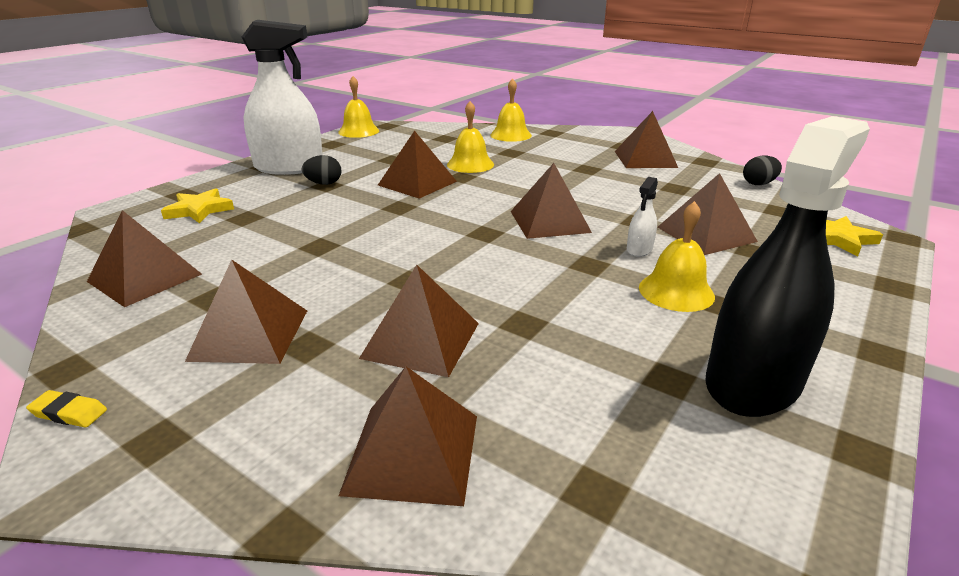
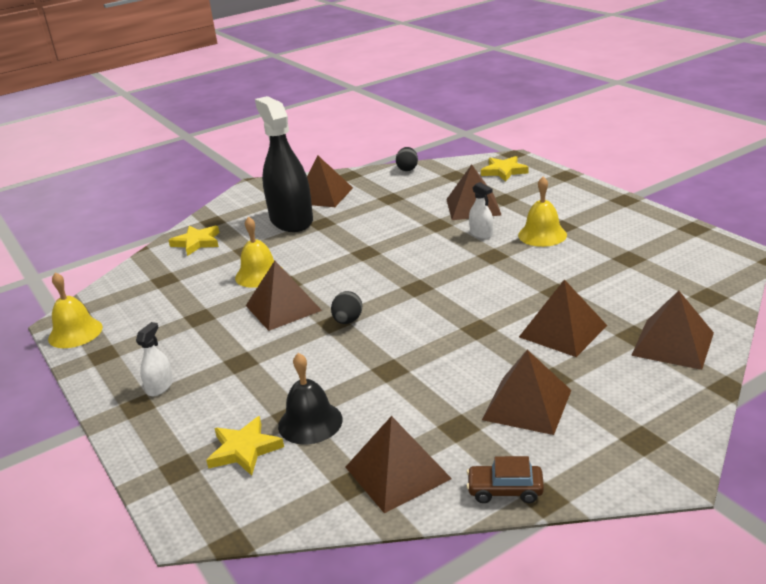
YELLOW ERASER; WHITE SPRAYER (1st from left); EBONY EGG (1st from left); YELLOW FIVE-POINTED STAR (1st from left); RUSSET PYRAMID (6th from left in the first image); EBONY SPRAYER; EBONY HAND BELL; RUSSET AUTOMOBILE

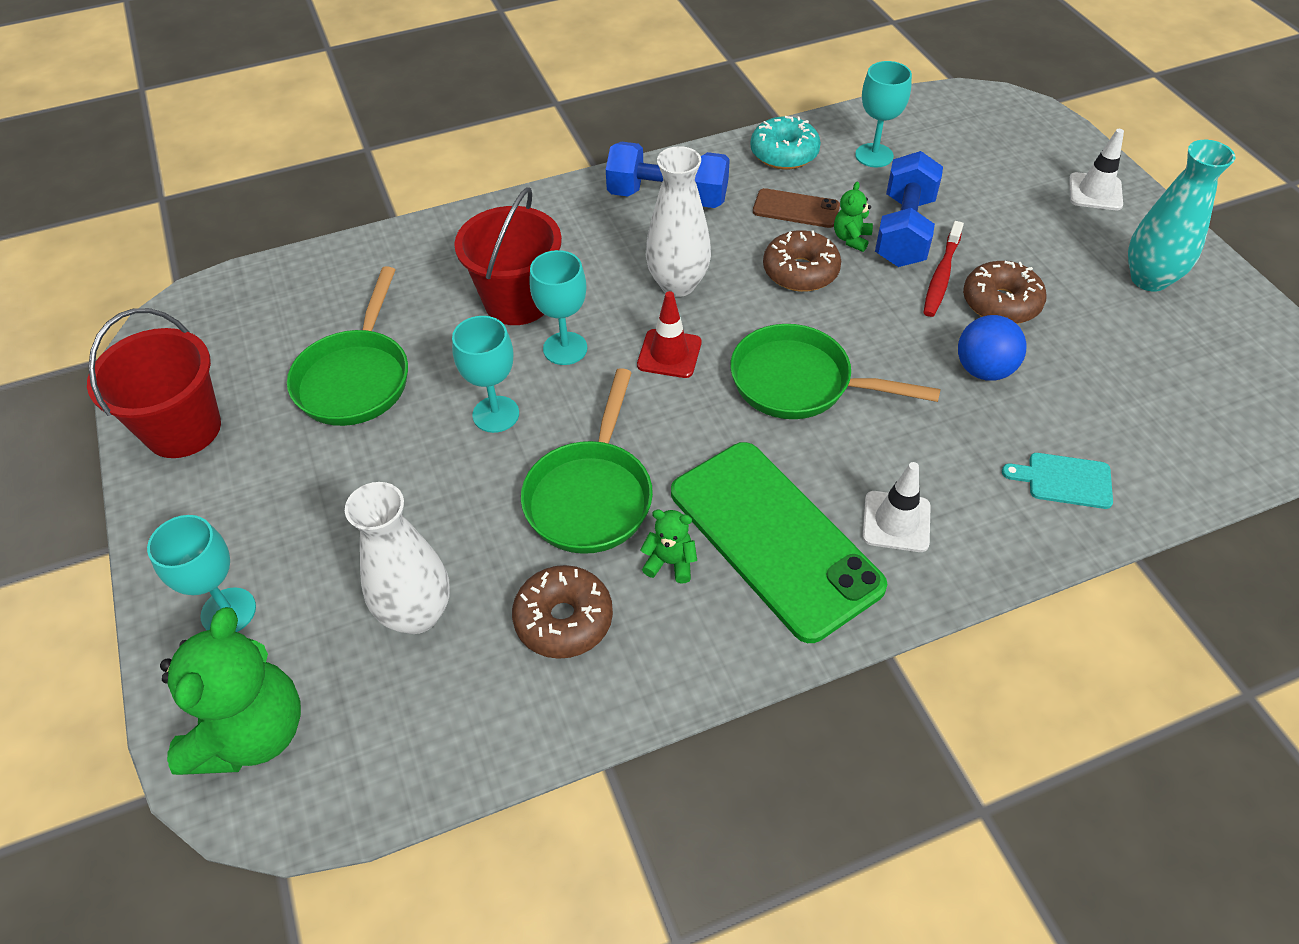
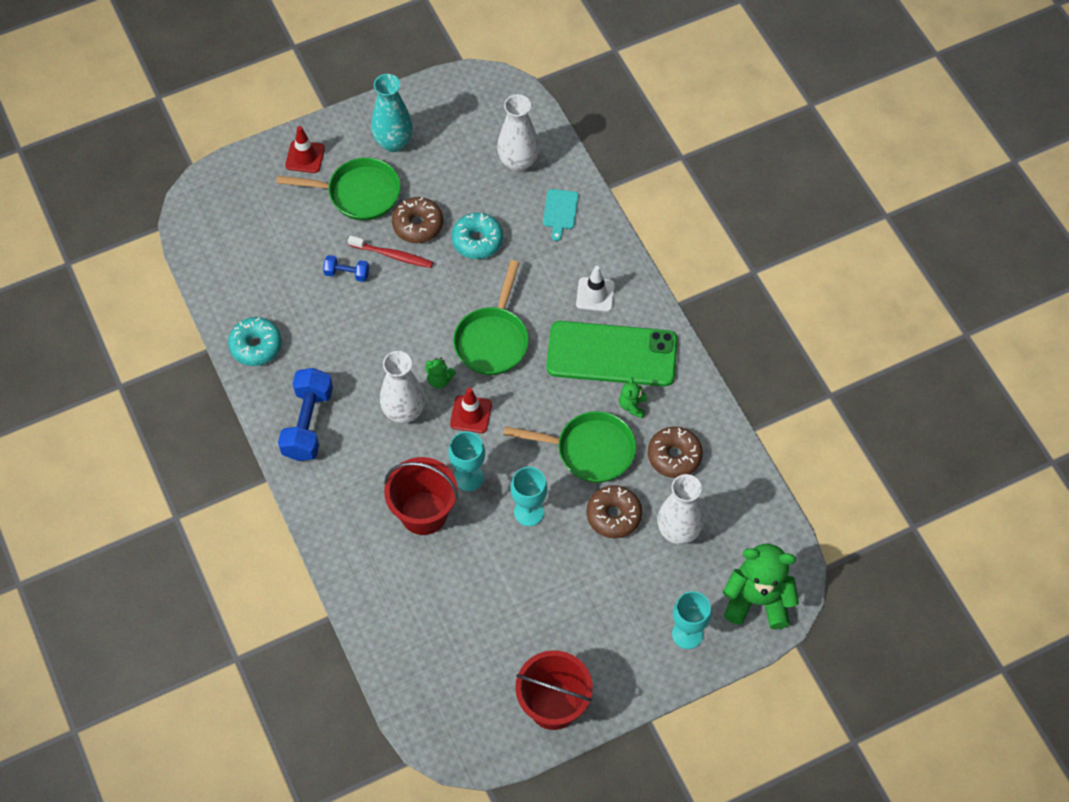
EMERALD FRYING PAN (1st from left); EMERALD SMARTPHONE; RUSSET SMARTPHONE; RUSSET GLAZED DONUT (2nd from left); EMERALD TEDDY (1st from left); TEAL WINE GLASS (4th from left in the first image); BLUE HAND WEIGHT (2nd from left); TEAL GLAZED DONUT (2nd from left); SCARLET TRAFFIC CONE (1st from left); WHITE TALL VASE (2nd from left)

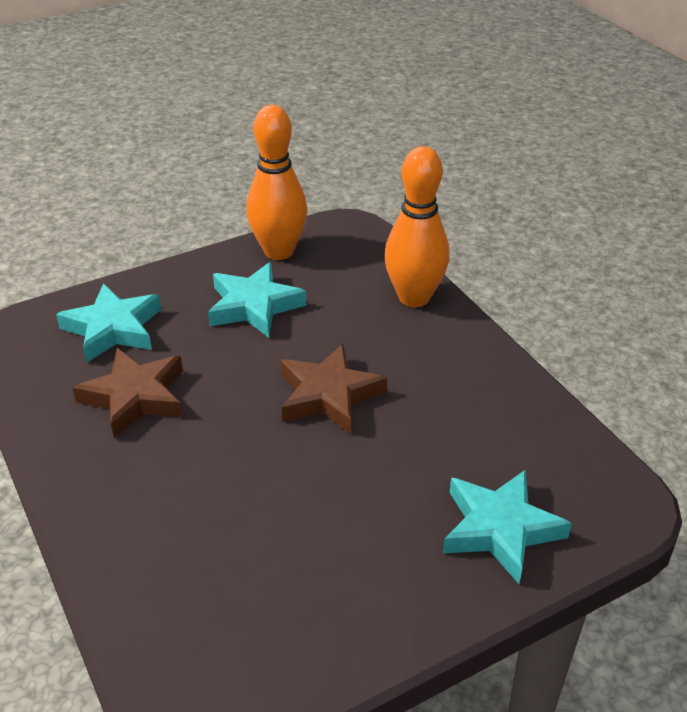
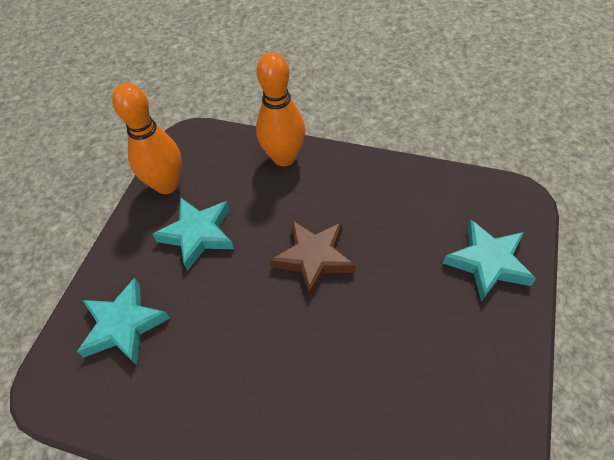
RUSSET FIVE-POINTED STAR (1st from left in the first image)

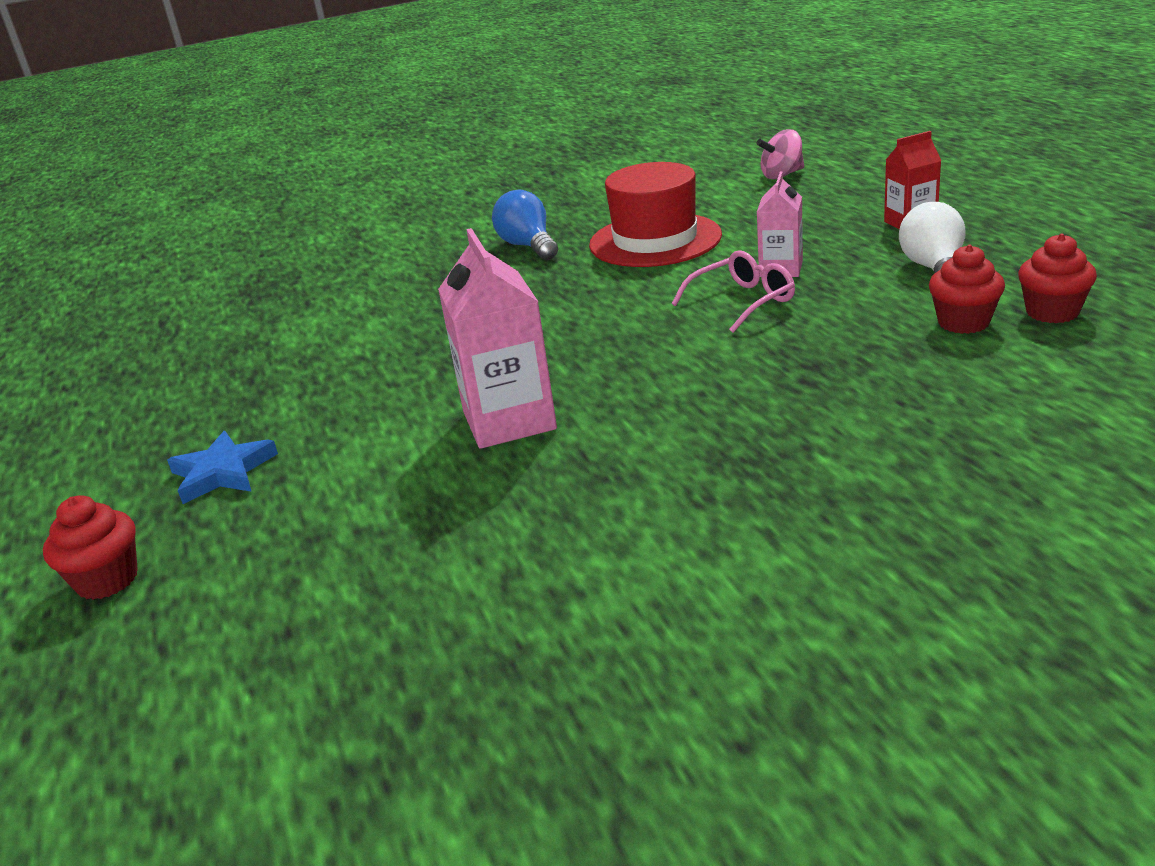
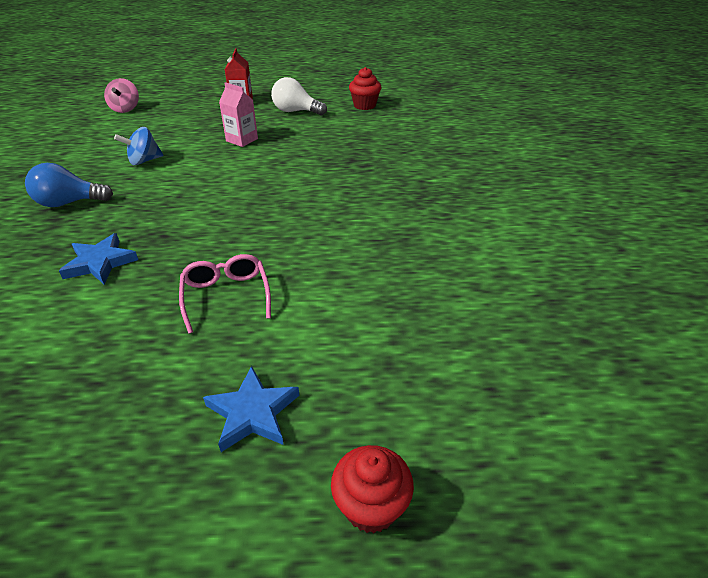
ROSE-PINK MILK CARTON (1st from left in the first image); BLUE WHIRLIGIG; ROSE-PINK GLASSES; SCARLET CUPCAKE (2nd from left in the first image); BLUE FIVE-POINTED STAR (1st from left)

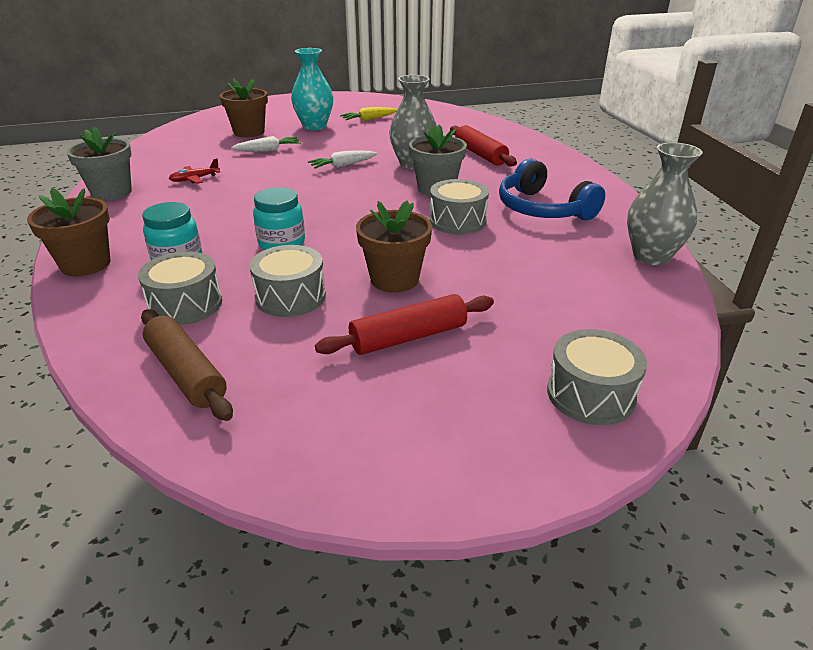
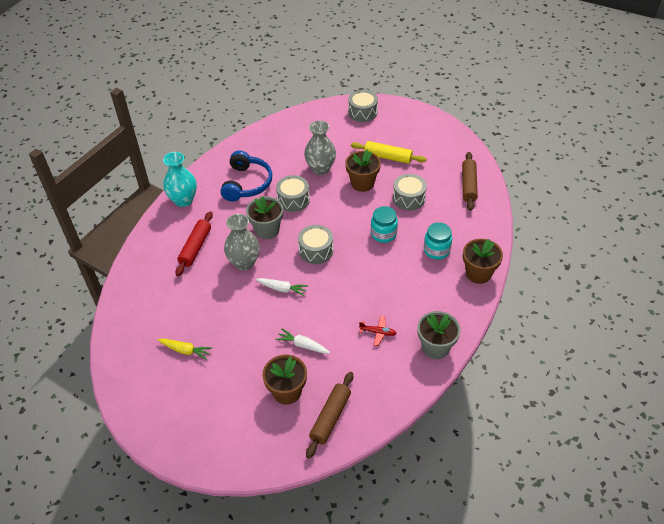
GREY TOY DRUM (2nd from left); TEAL TALL VASE; YELLOW ROLLING PIN; GREY TALL VASE (2nd from left); RUSSET ROLLING PIN (1st from left)

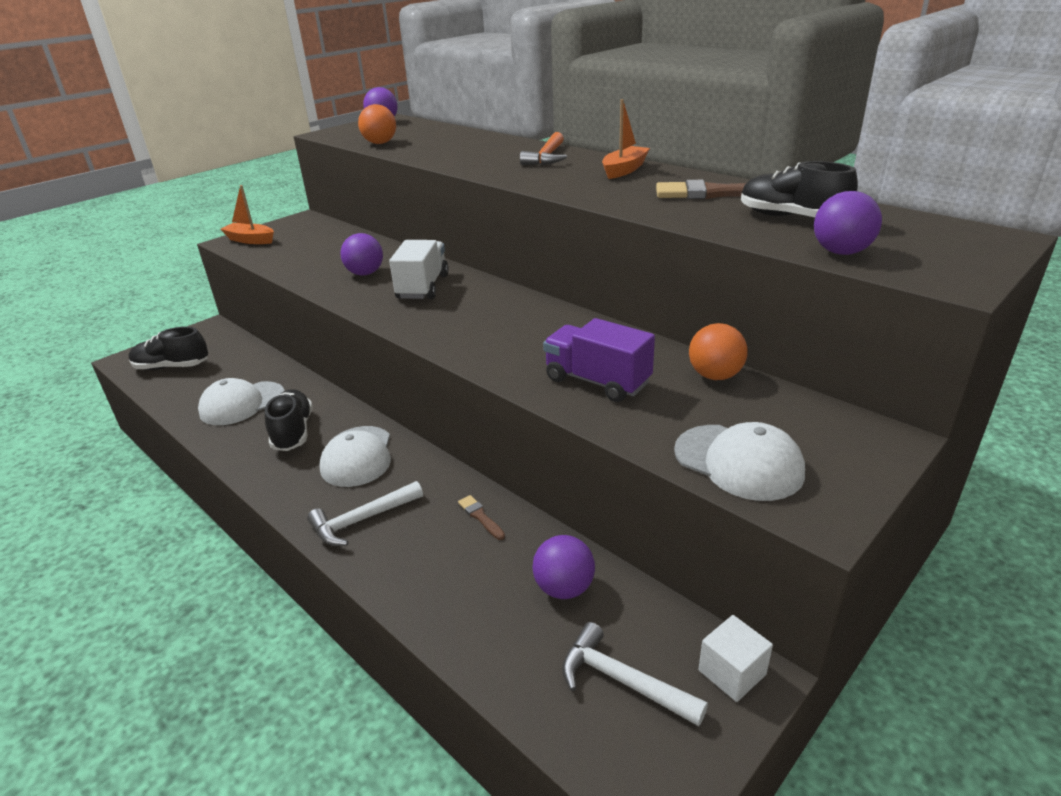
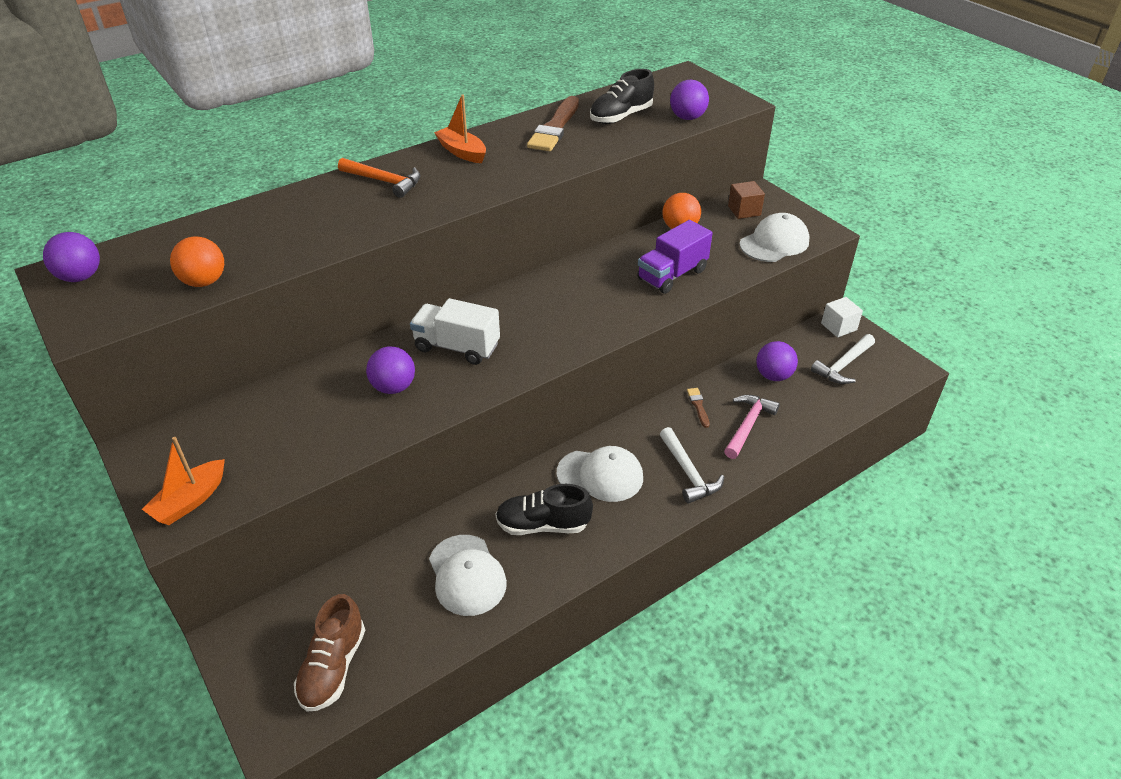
RUSSET SNEAKER; RUSSET BRUSH (2nd from left); ROSE-PINK HAMMER; RUSSET SOLID CUBE

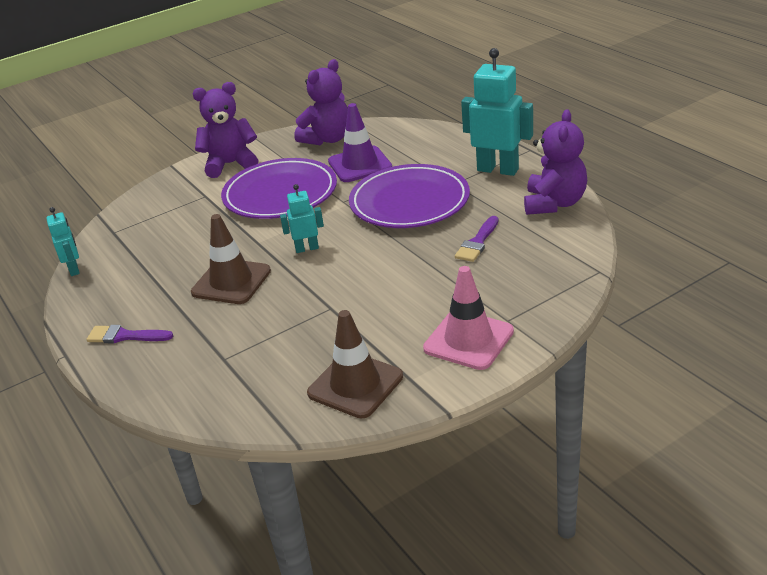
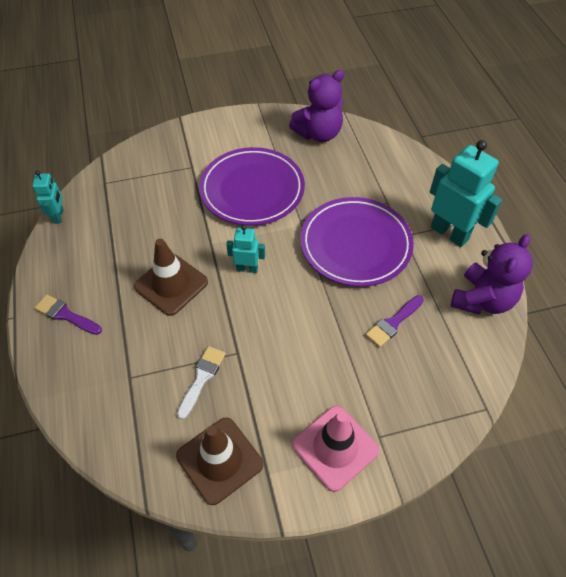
VIOLET TEDDY (1st from left in the first image); VIOLET TRAFFIC CONE; WHITE BRUSH

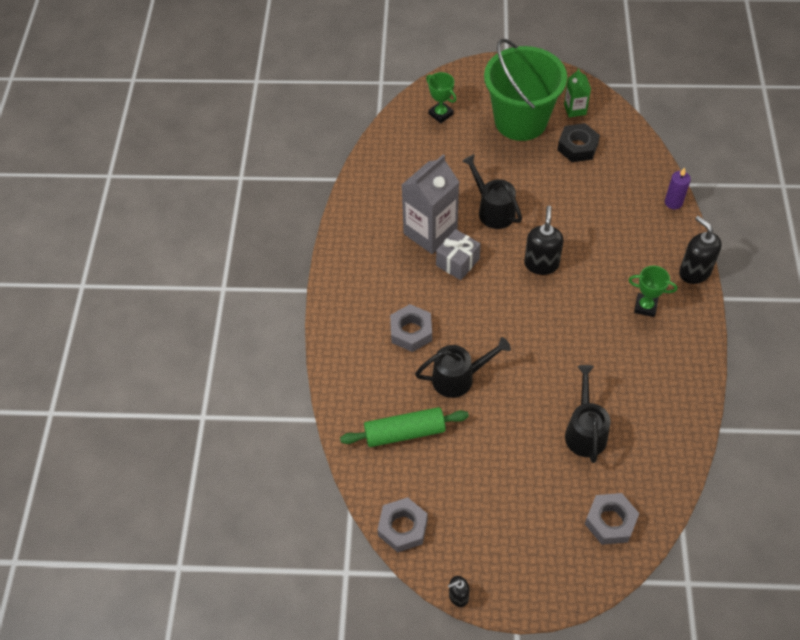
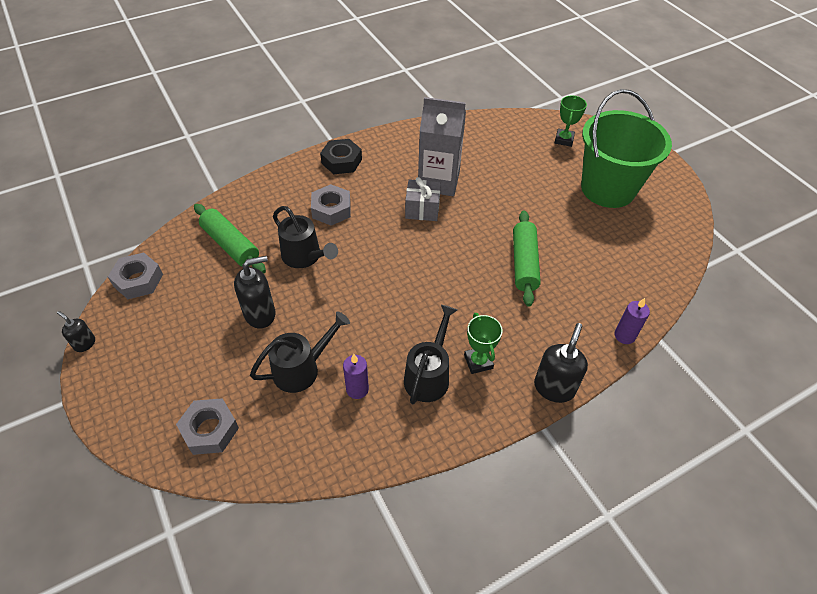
EBONY WATERING POT (3rd from left); EBONY PUMP BOTTLE (2nd from left); EBONY HEX NUT; EMERALD MILK CARTON; VIOLET WAX CANDLE (1st from left); EMERALD ROLLING PIN (2nd from left)

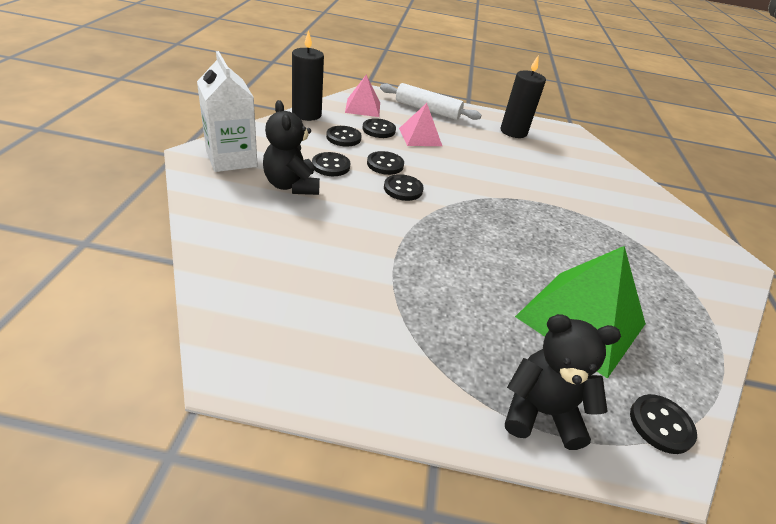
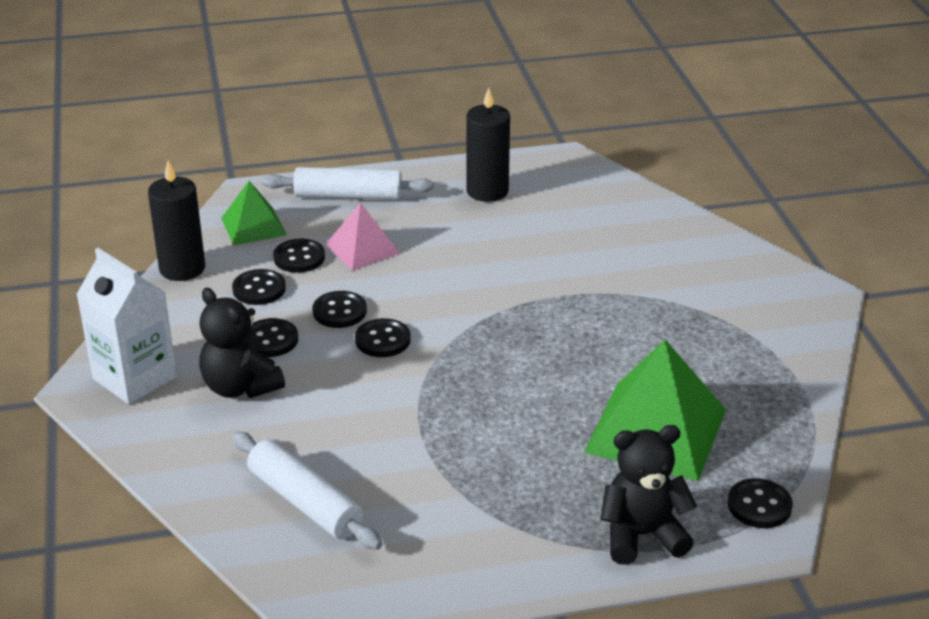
EMERALD PYRAMID (1st from left); WHITE ROLLING PIN (1st from left)

